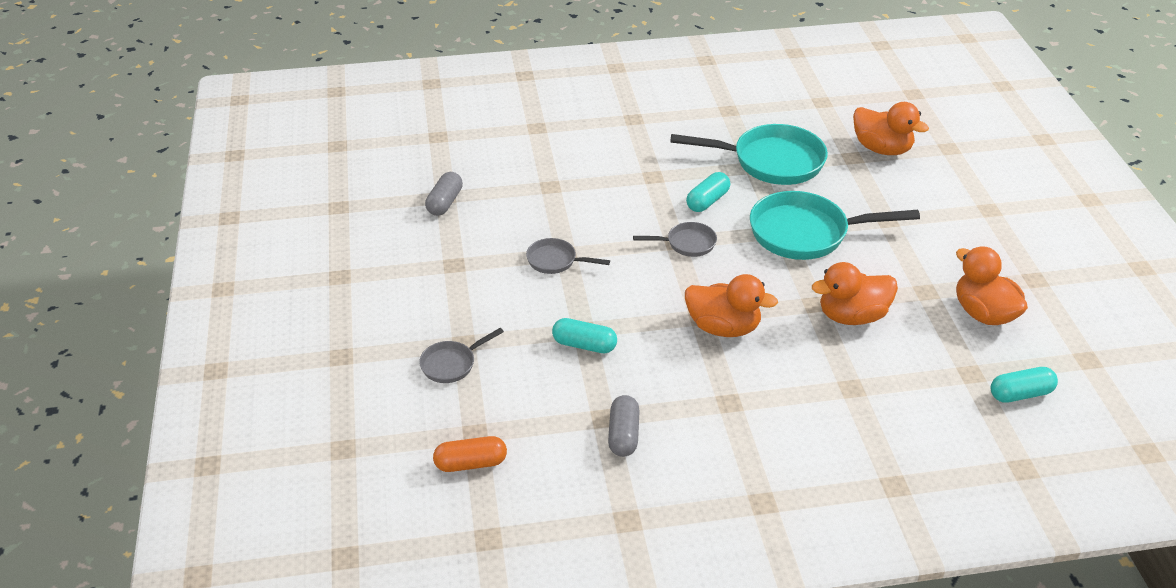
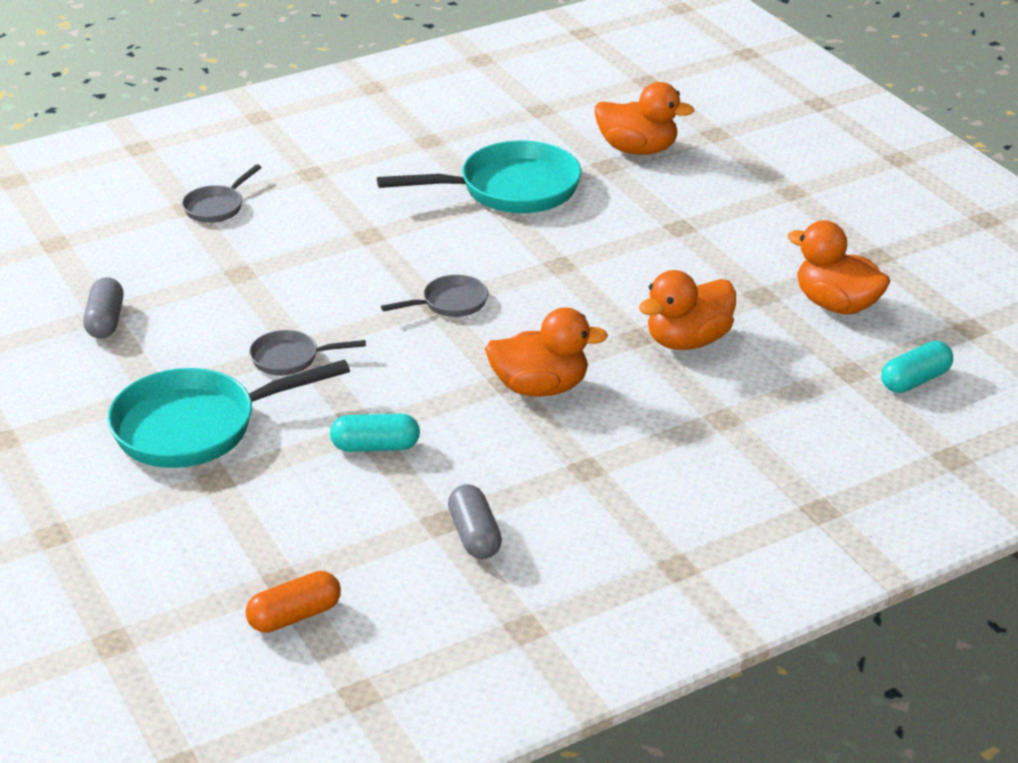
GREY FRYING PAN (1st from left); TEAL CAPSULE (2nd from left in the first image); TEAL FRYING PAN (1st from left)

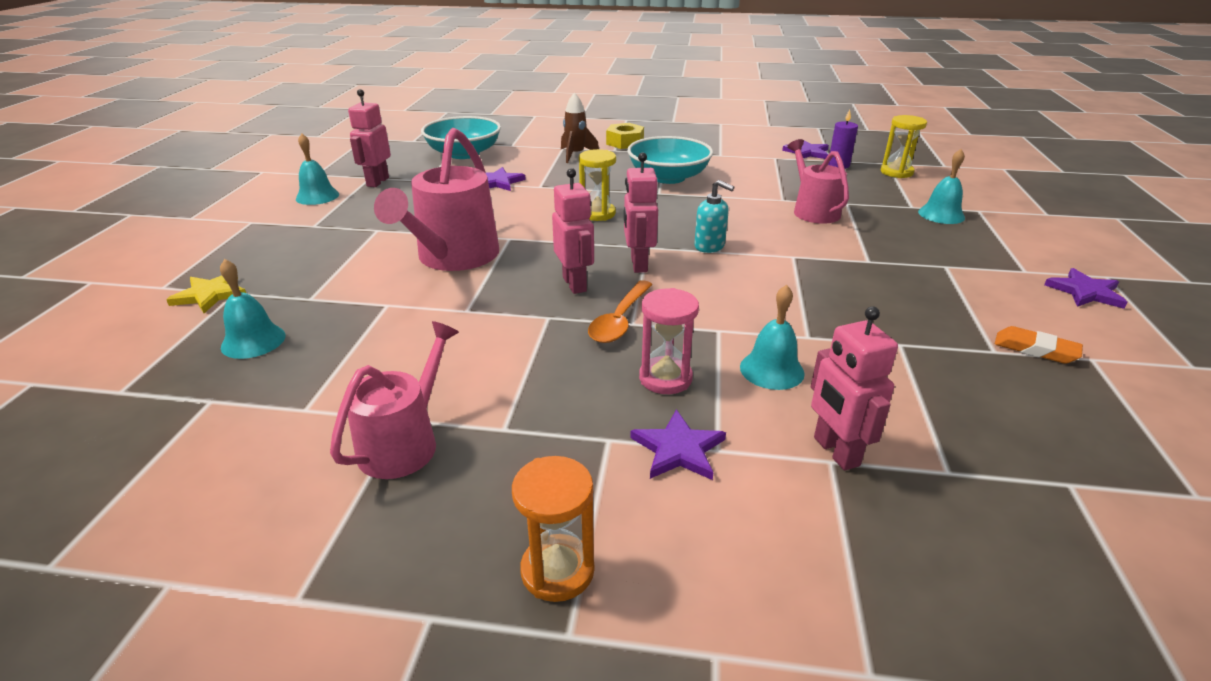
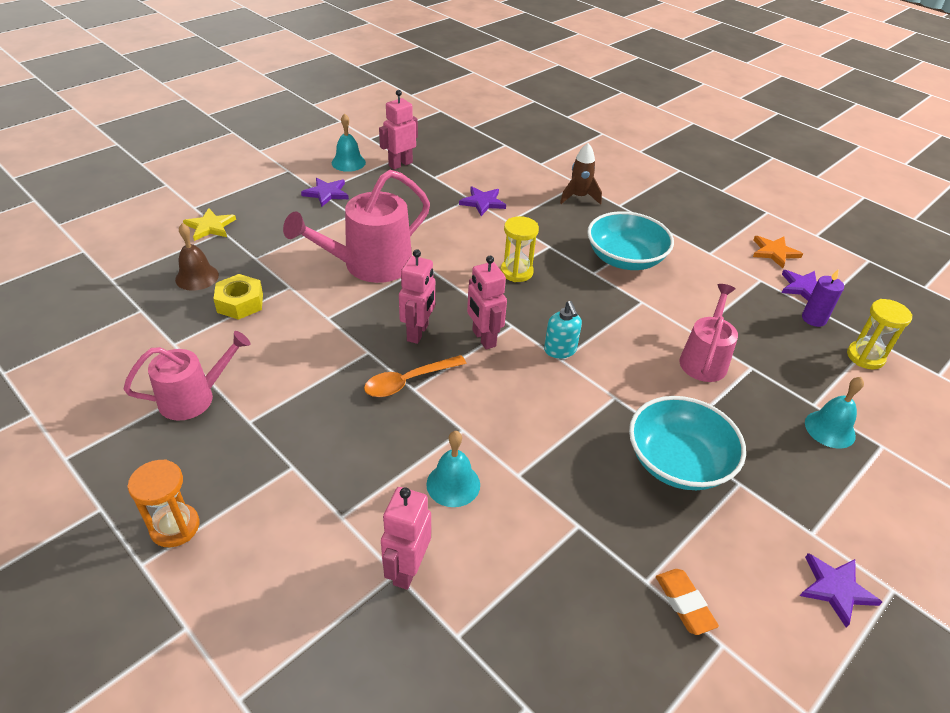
RUSSET HAND BELL; TEAL BOWL (2nd from left); YELLOW HEX NUT; ROSE-PINK ROBOT (4th from left); VIOLET FIVE-POINTED STAR (1st from left); ROSE-PINK SAND TIMER; ORANGE-COLOURED FIVE-POINTED STAR

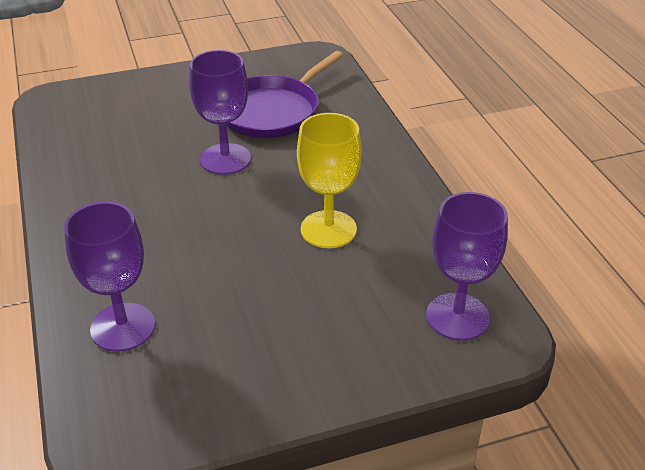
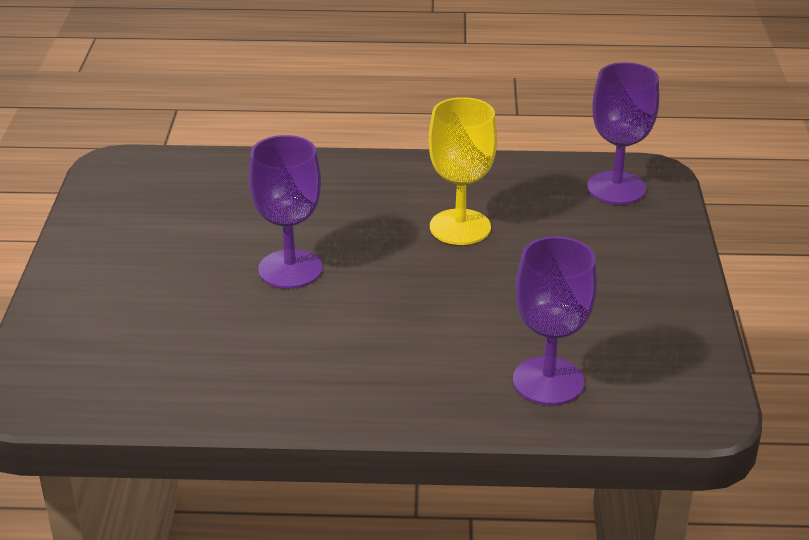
VIOLET FRYING PAN

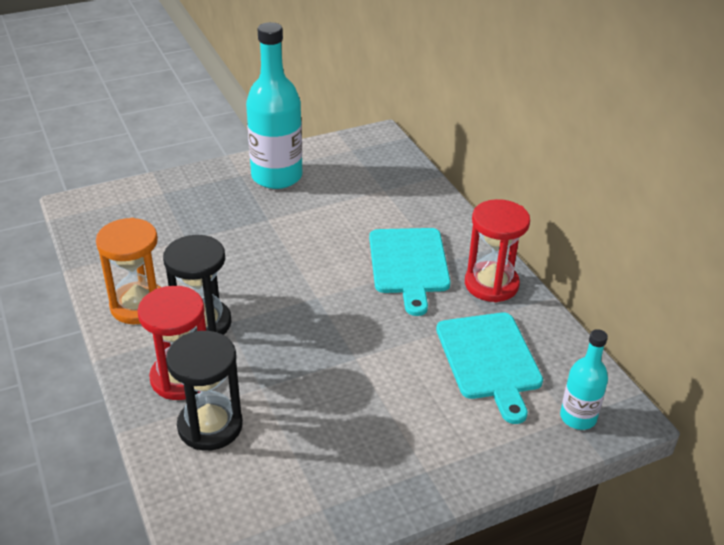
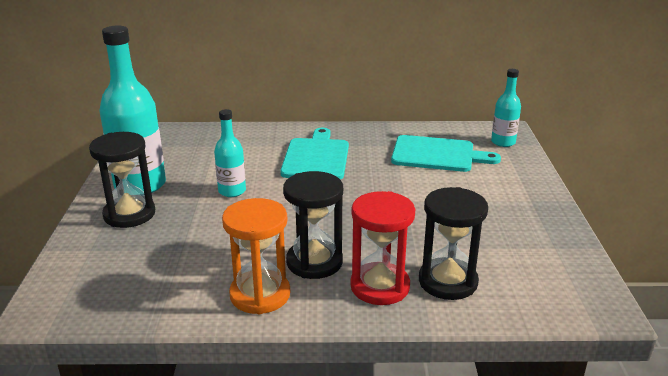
TEAL BREAD BOARD (1st from left); SCARLET SAND TIMER (2nd from left in the first image); EBONY SAND TIMER (1st from left); TEAL FLASK (2nd from left)

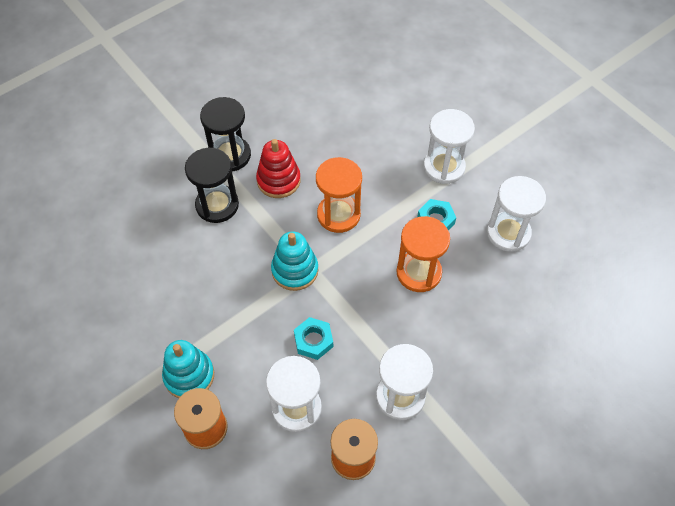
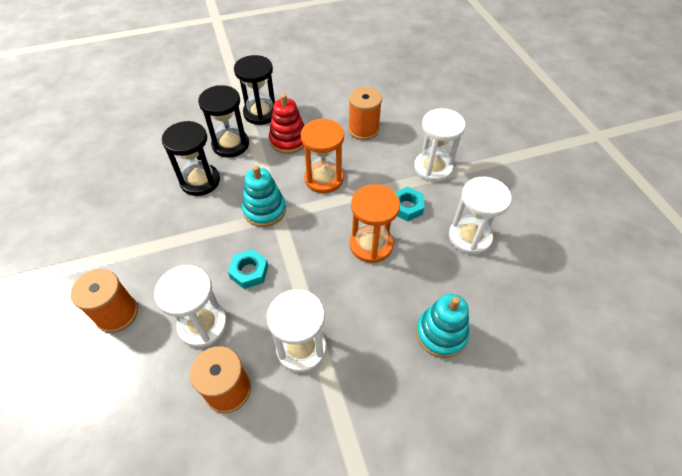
TEAL STACKING TOY (2nd from left); EBONY SAND TIMER (1st from left); ORANGE-COLOURED BOBBIN (3rd from left)

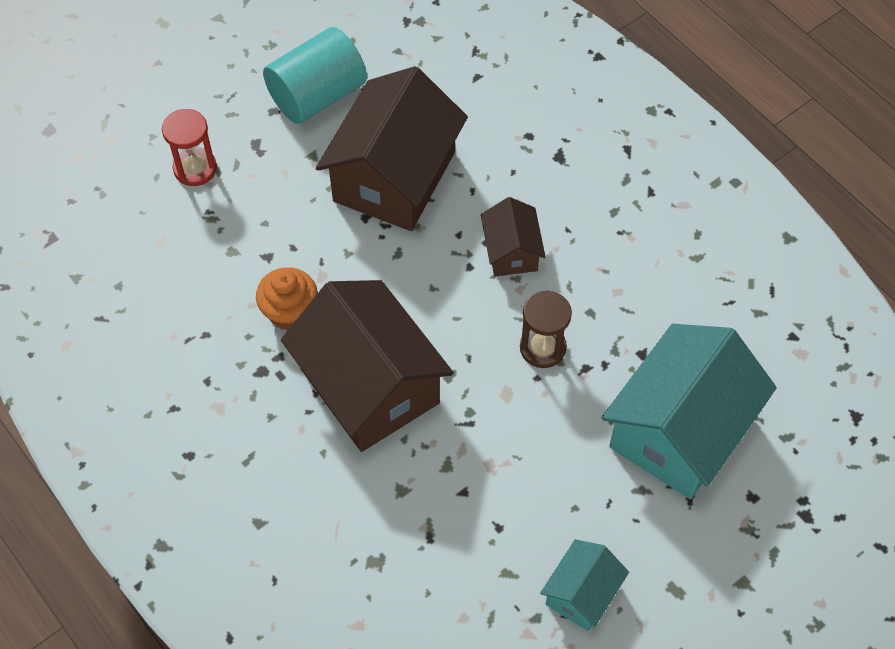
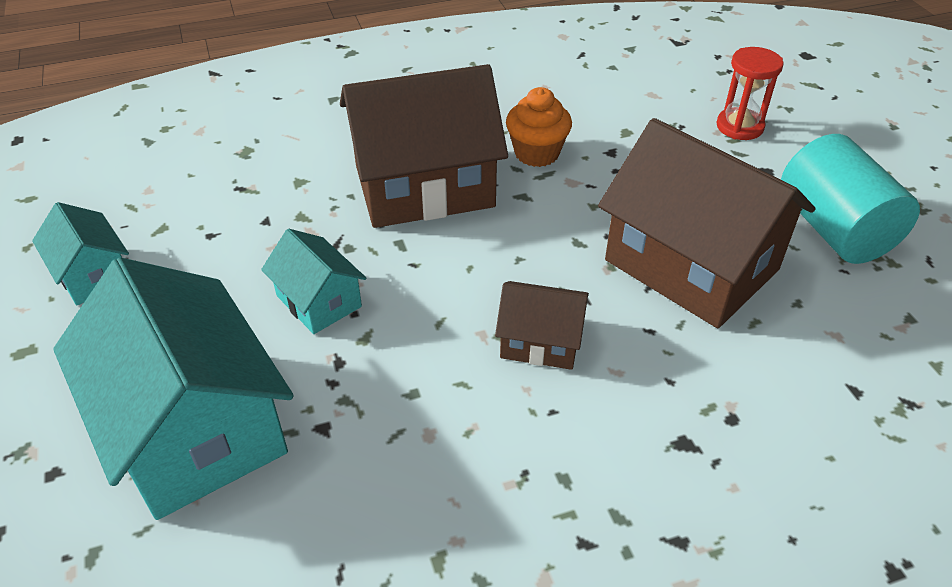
RUSSET SAND TIMER; TEAL TOY HOUSE (3rd from left)

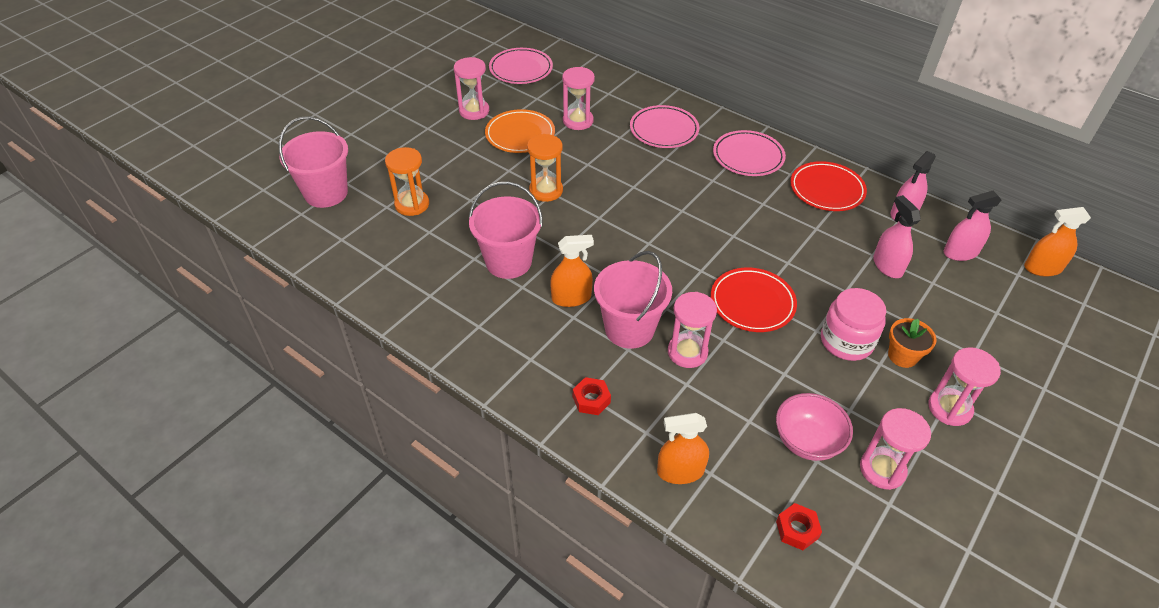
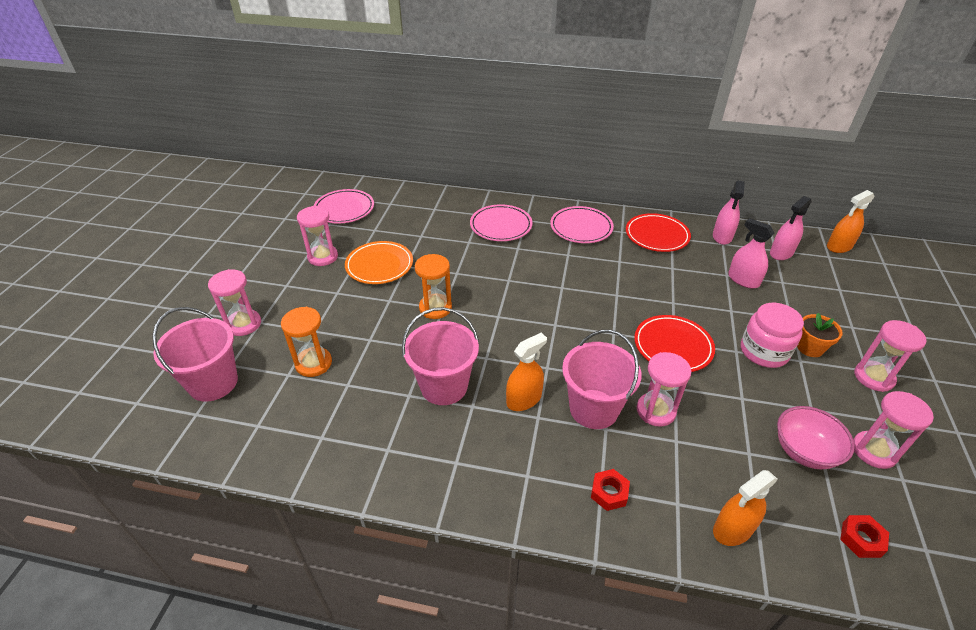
ROSE-PINK SAND TIMER (1st from left)

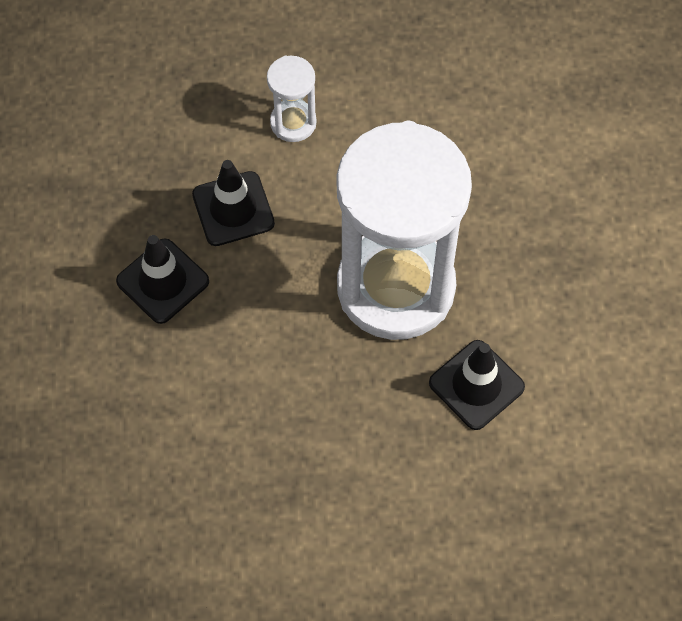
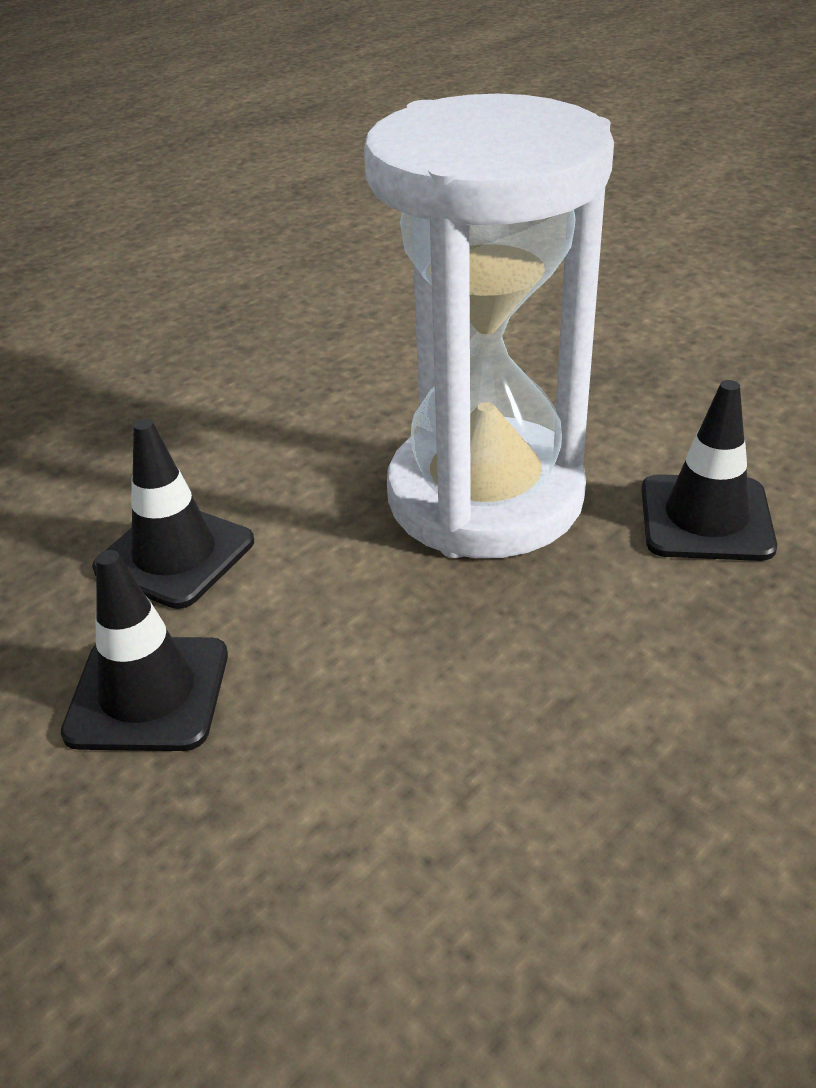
WHITE SAND TIMER (1st from left in the first image)

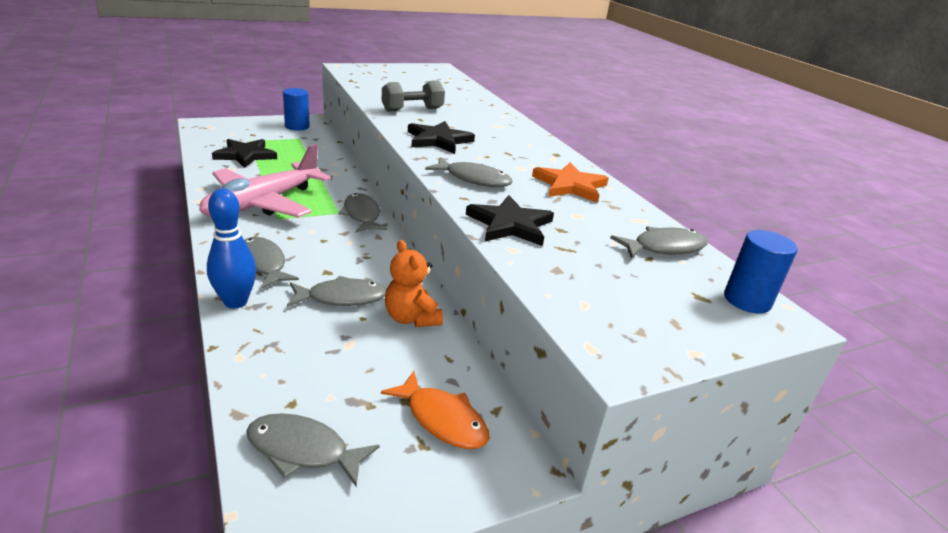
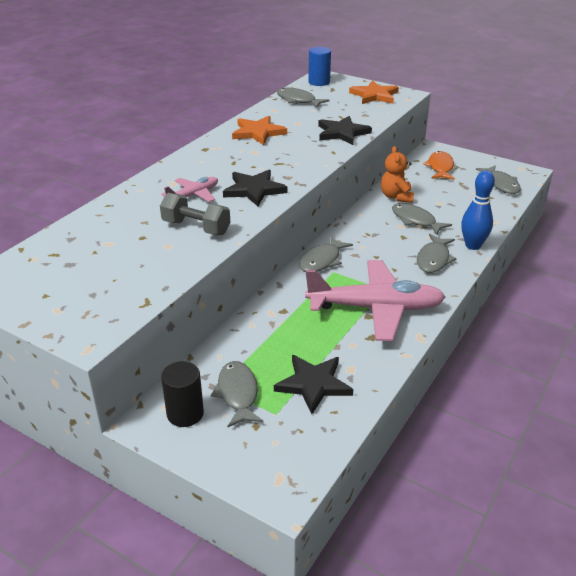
EBONY CYLINDER; ORANGE-COLOURED TEDDY; GREY TOY FISH (1st from left); ROSE-PINK TOY PLANE (1st from left); ORANGE-COLOURED FIVE-POINTED STAR (2nd from left)

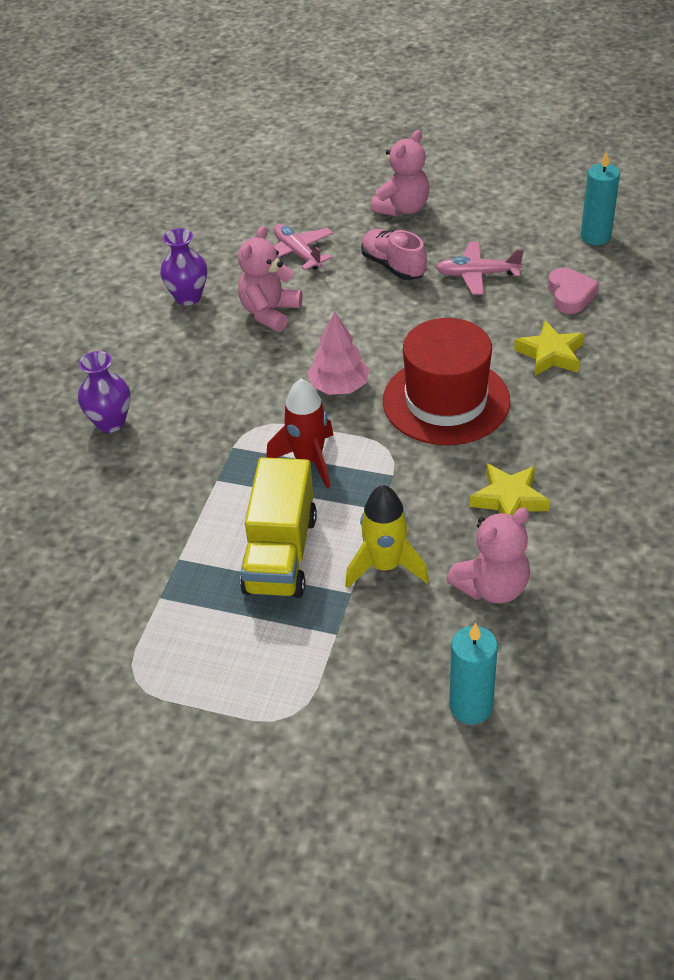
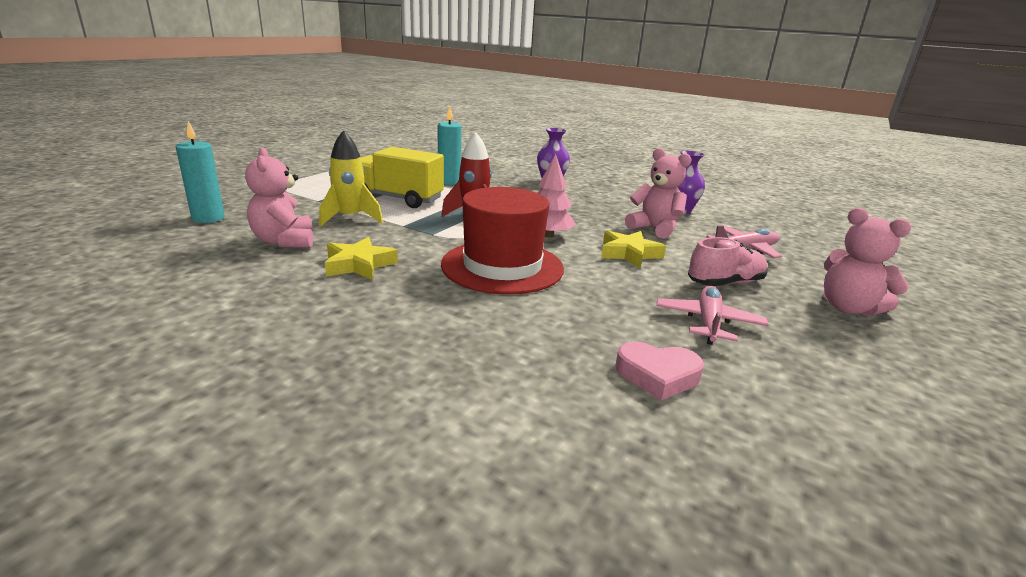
YELLOW FIVE-POINTED STAR (2nd from left); TEAL WAX CANDLE (2nd from left)

